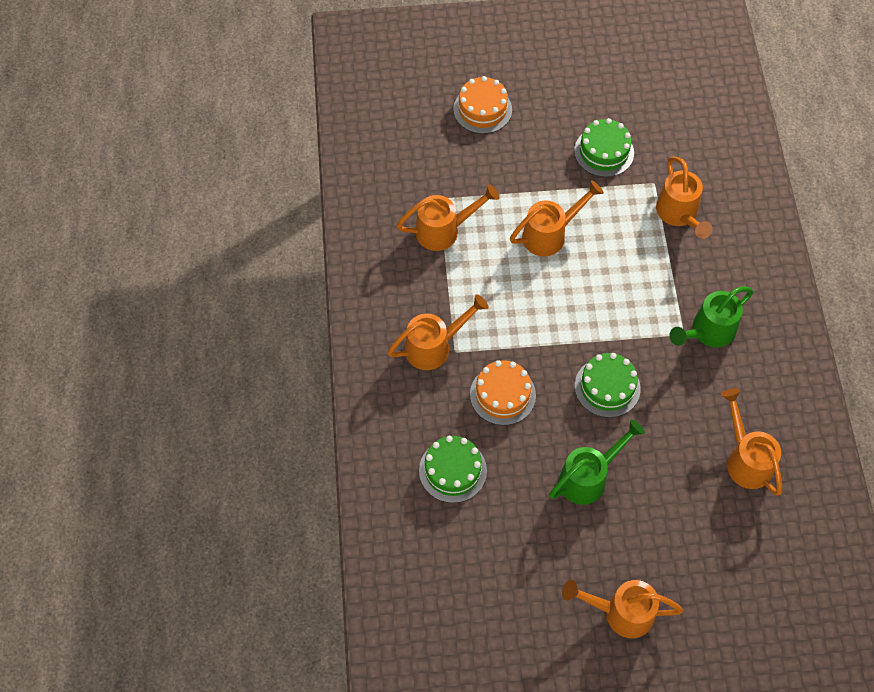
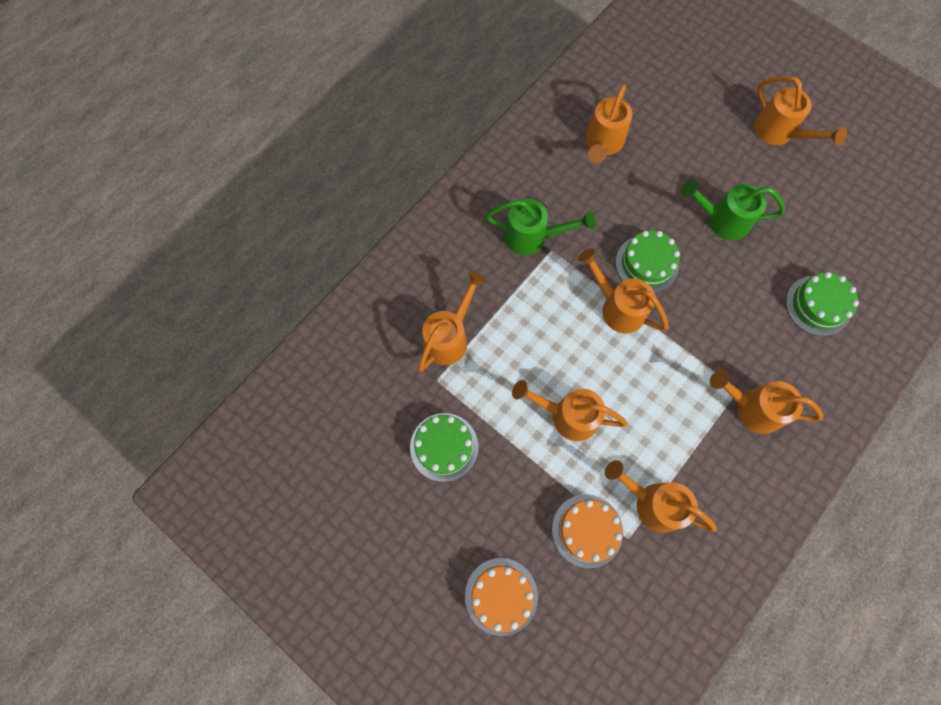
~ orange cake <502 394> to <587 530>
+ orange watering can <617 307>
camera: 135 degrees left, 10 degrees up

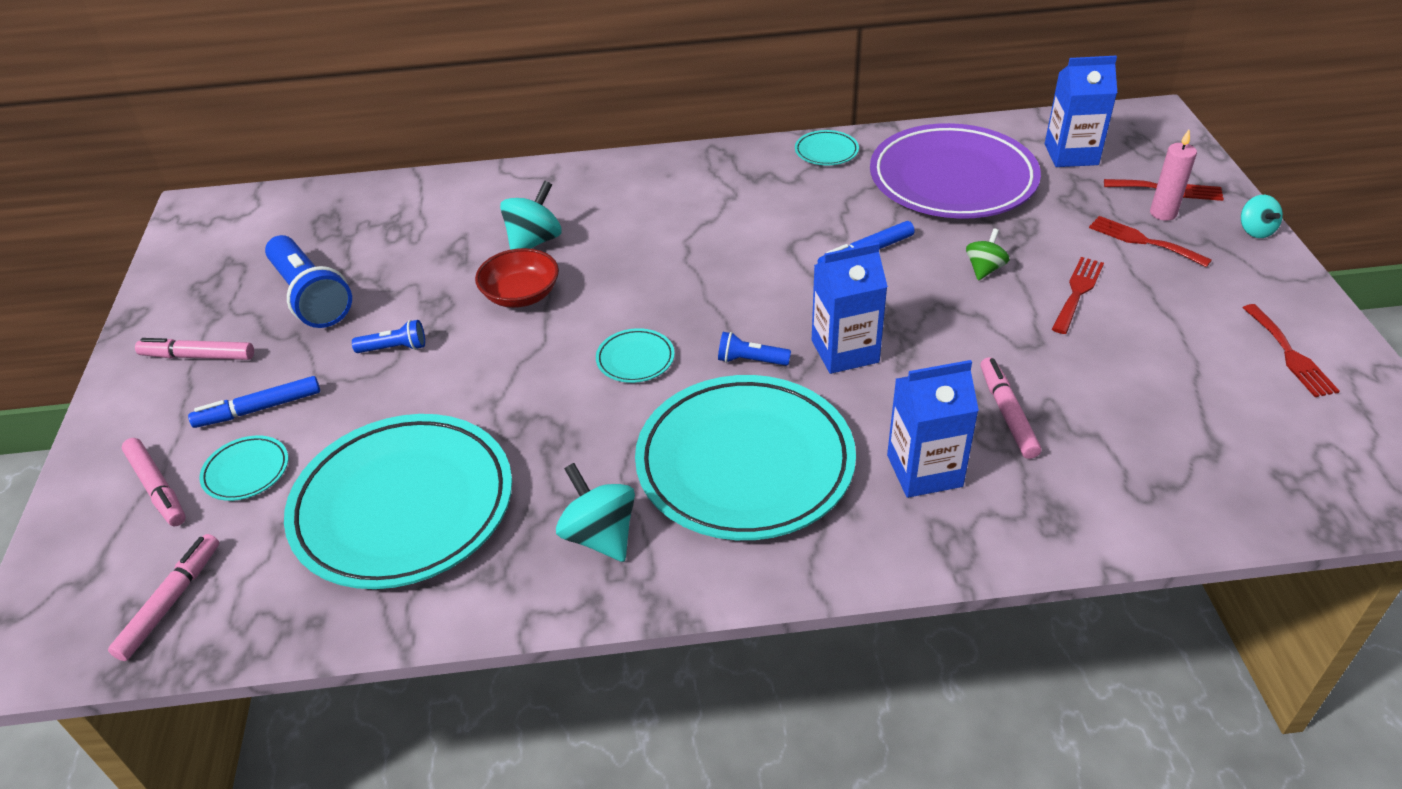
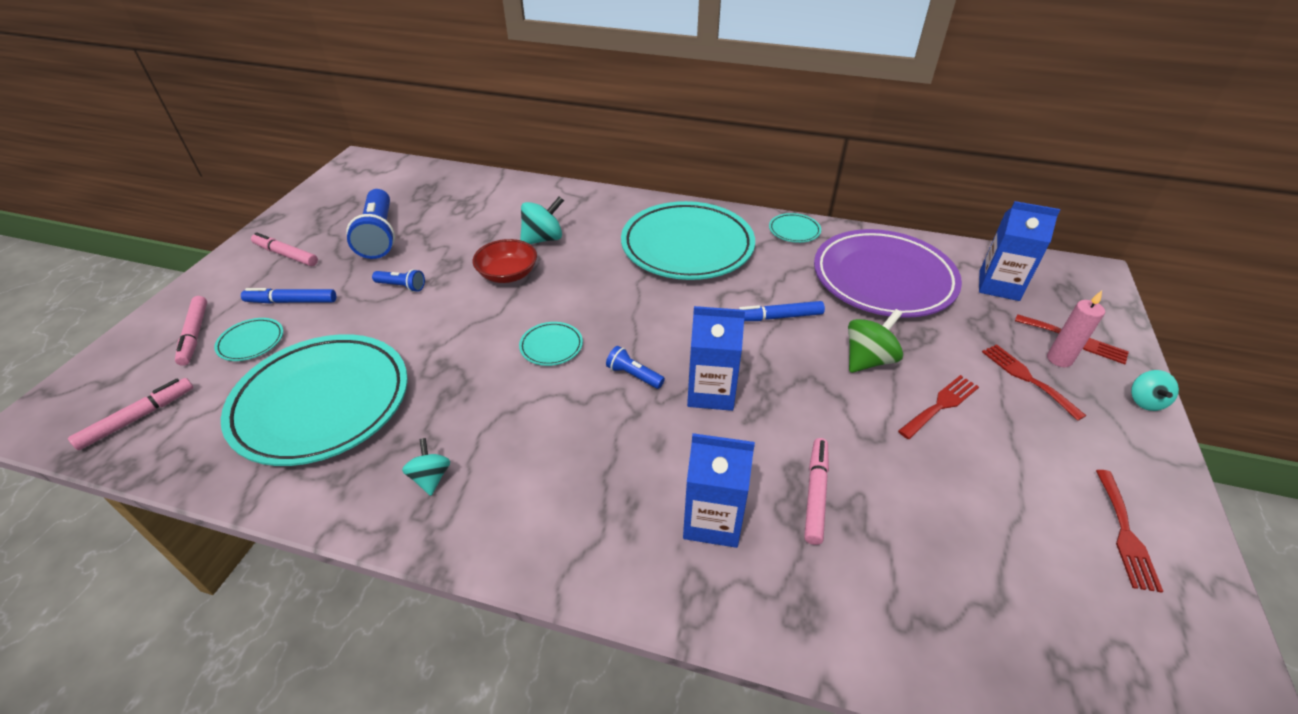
~ green spinning top <984 269> = <868 360> x1.58
~ turquoise plate <745 463> to <687 246>
~ turquoise spinning top <600 536> = <431 478> x0.63
camera: 20 degrees right, 0 degrees up

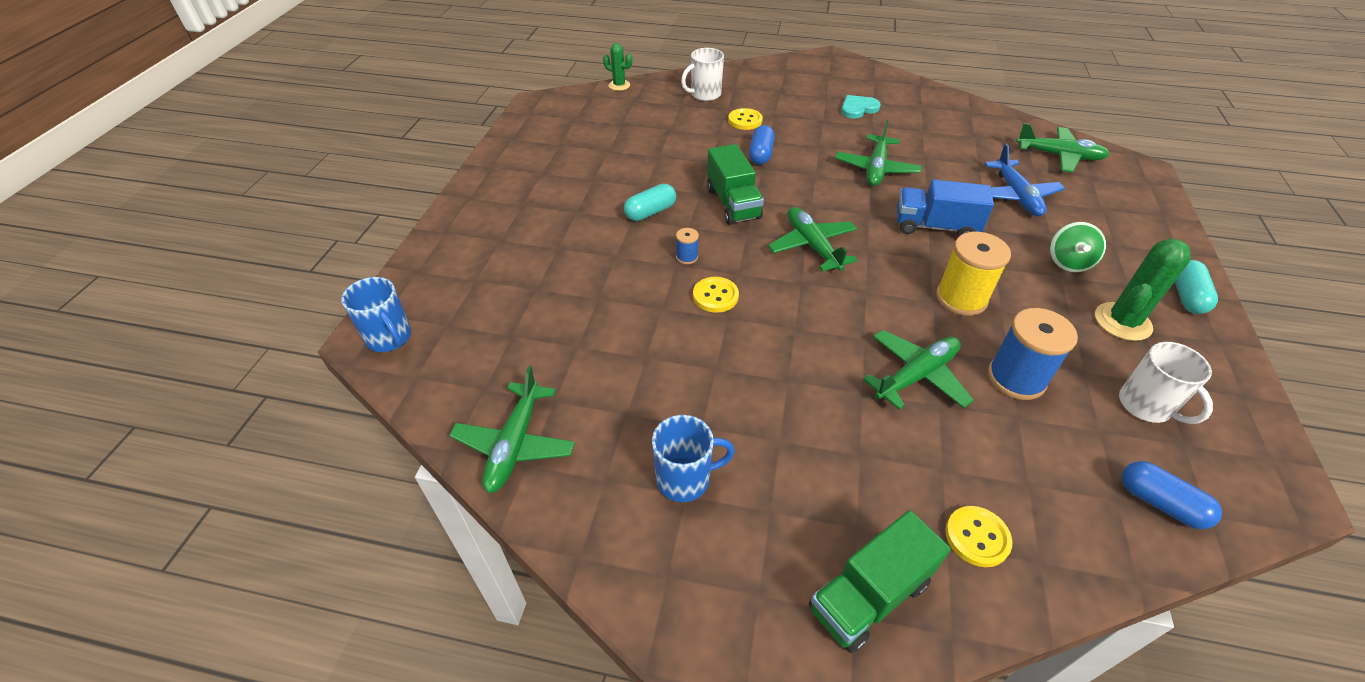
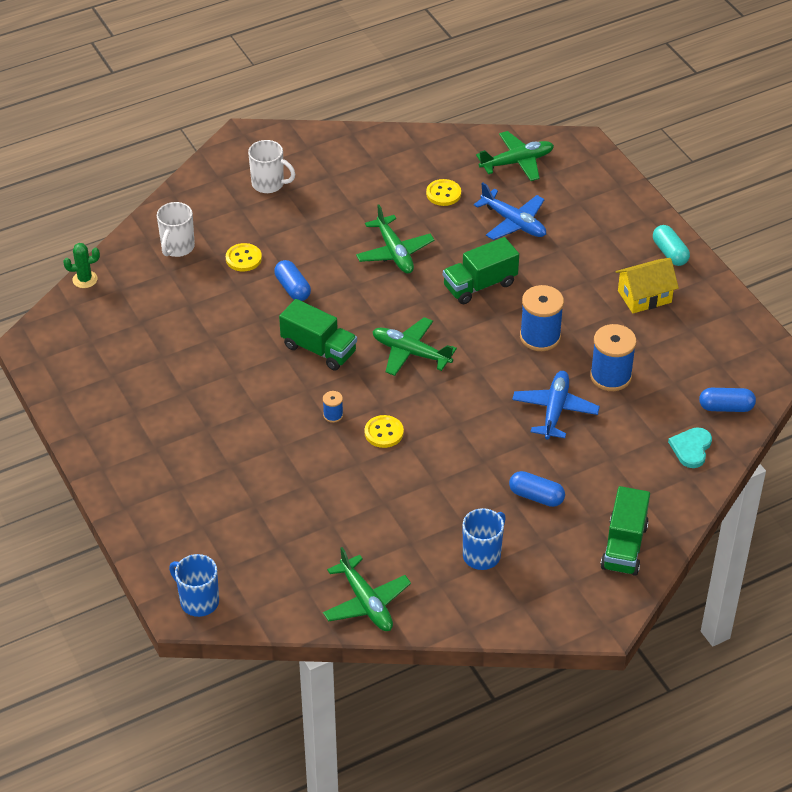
~ turquoise heart <858 108> to <691 448>
~ blue truck <935 227> to green truck <480 285>
- turquoise capsule <650 212>
- green spinning top <1068 262>
~ yellow spool <961 298> to blue spool <540 337>
~ green cactus <1122 322> to yellow house <644 296>
~ blue mug <389 338> = <198 601> 150 degrees counterclockwise
~ green plane <916 375> to blue plane <555 410>
~ white mug <1146 406> to <269 184>
~ yellow button <977 537> to <443 194>
+ blue capsule <536 496>
camera: 40 degrees left, 0 degrees up

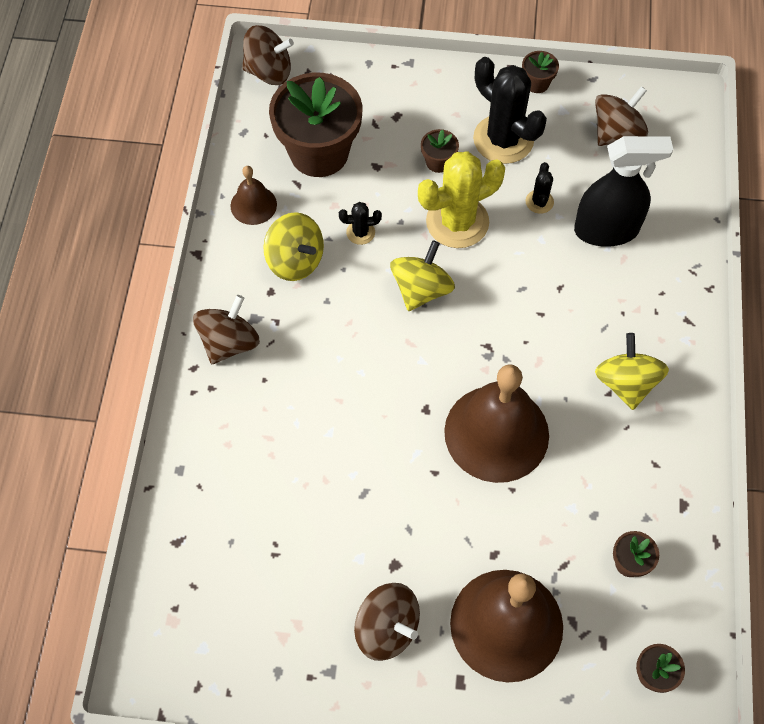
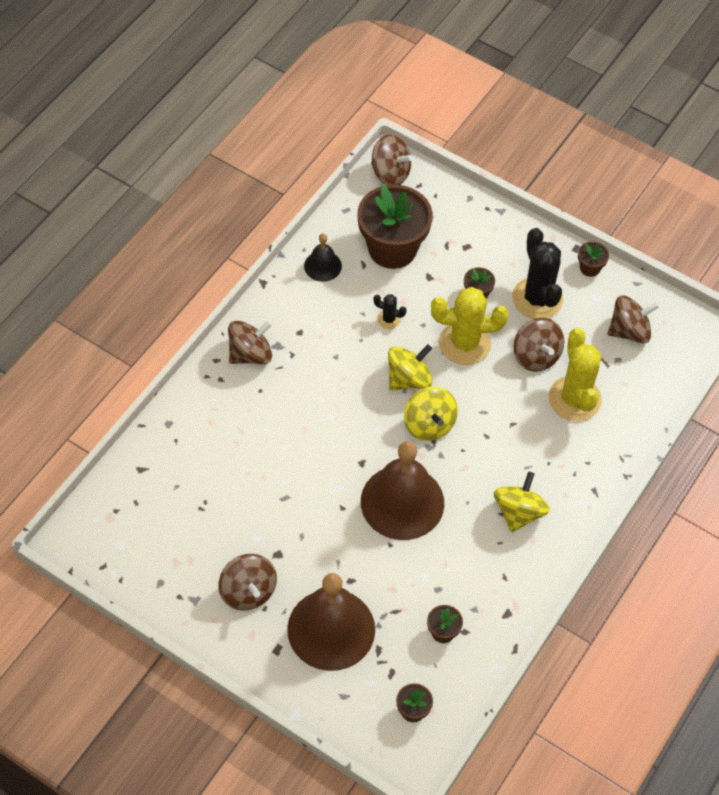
~ black spray bottle <606 230> to yellow cactus <574 399>
~ black cactus <539 202> to brown spinning top <536 356>
~ brown bell <253 205> to black bell <322 266>
~ yellow spinning top <295 260> to <429 424>
camera: 25 degrees right, 5 degrees down

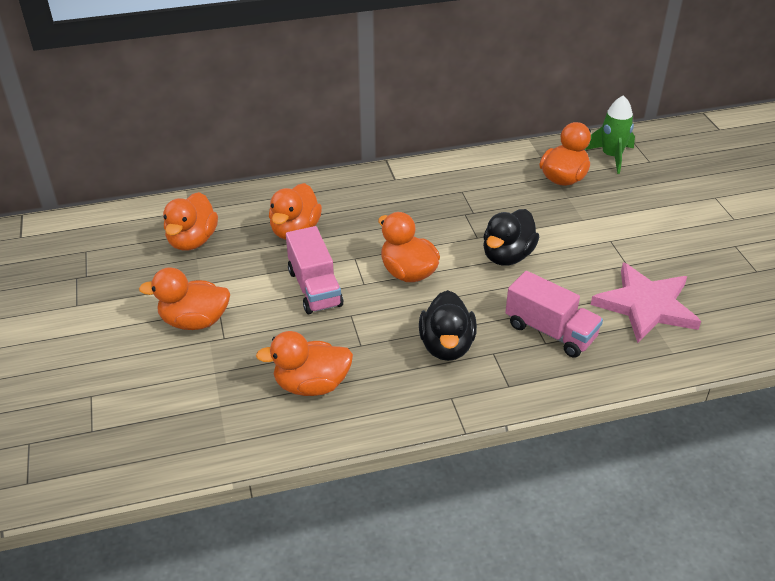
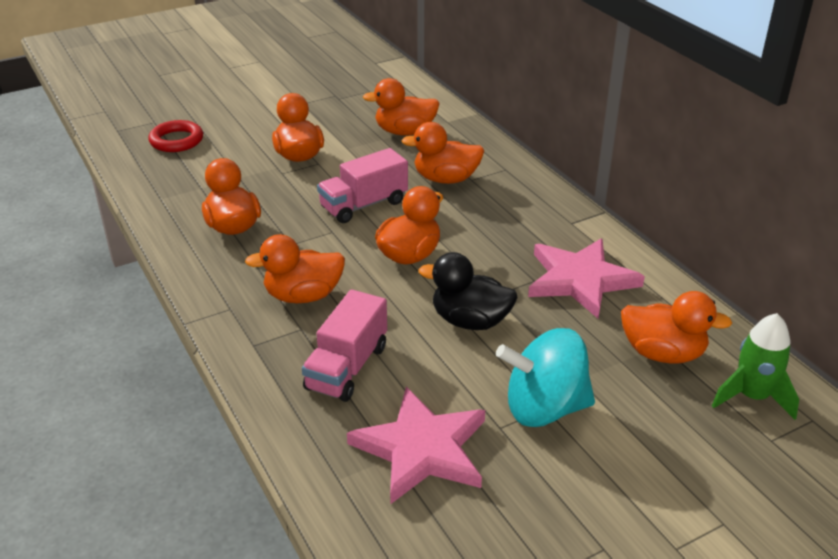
~ black duck <446 346> to orange duck <303 296>
+ red ring <176 140>
+ pink star <580 280>
+ turquoise spinning top <544 408>
camera: 75 degrees right, 5 degrees down

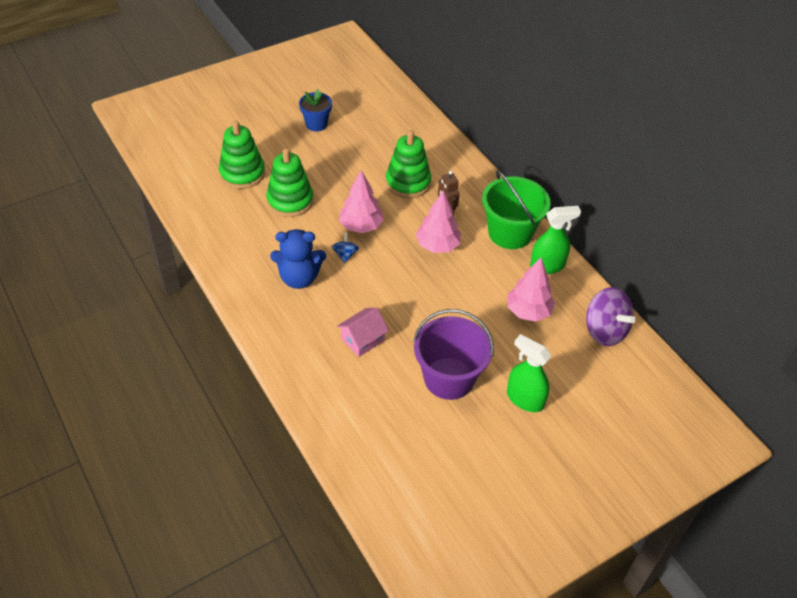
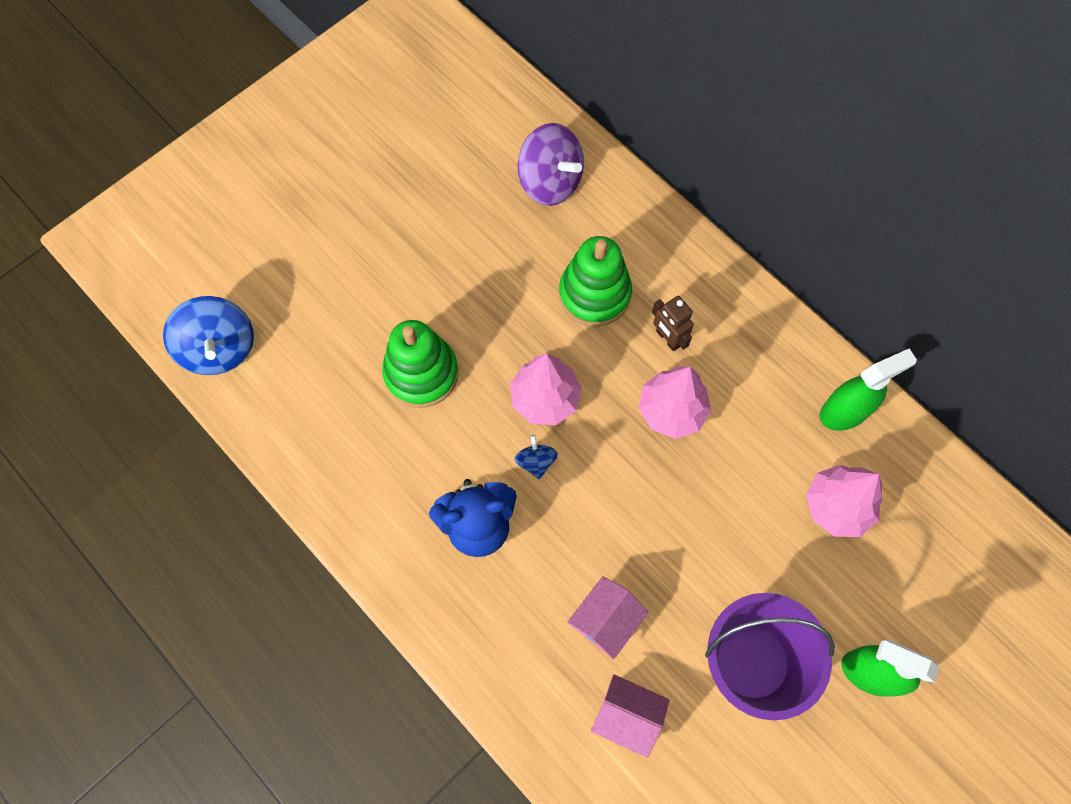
- blue flower pot <316 124>
- green stacking toy <242 173>
- green bucket <510 233>
~ purple spinning top <604 330> to <550 182>
+ blue spinning top <219 349>
+ pink house <627 716>
camera: 10 degrees left, 20 degrees up

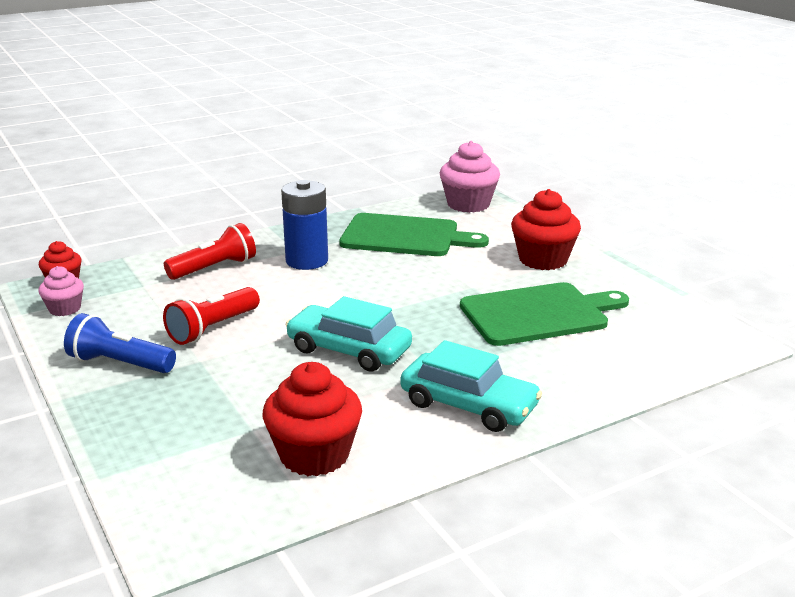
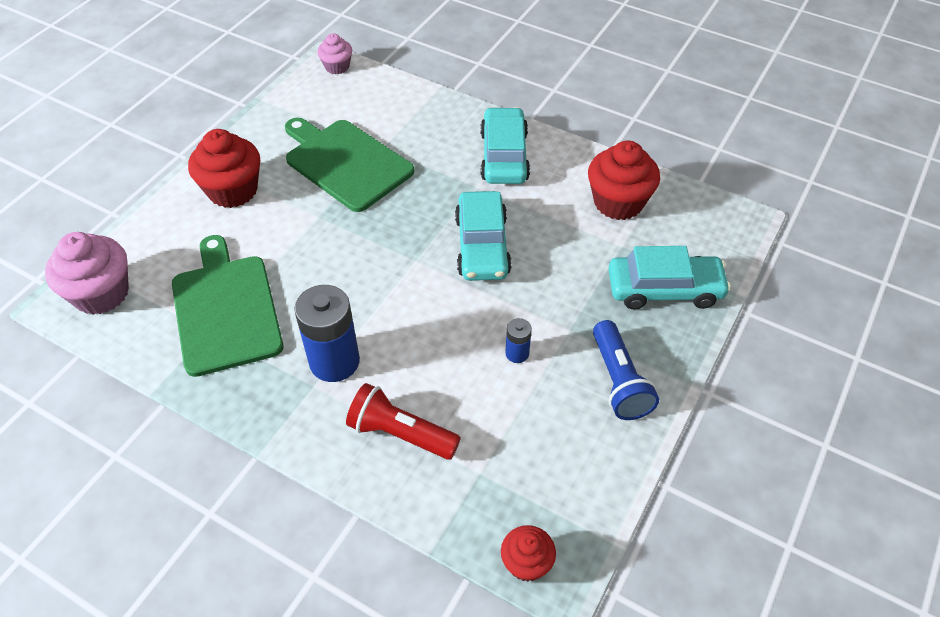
~ pink cupcake <65 309> to <337 67>
~ red flashlight <213 328> to blue battery <517 353>
+ turquoise car <664 289>
camera: 120 degrees left, 25 degrees up

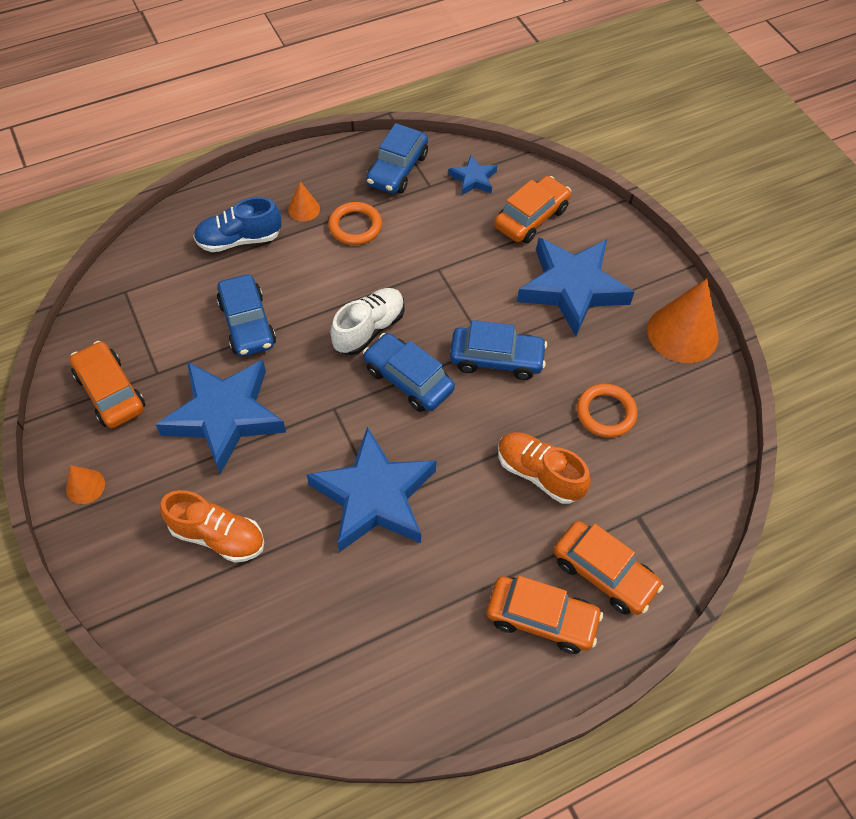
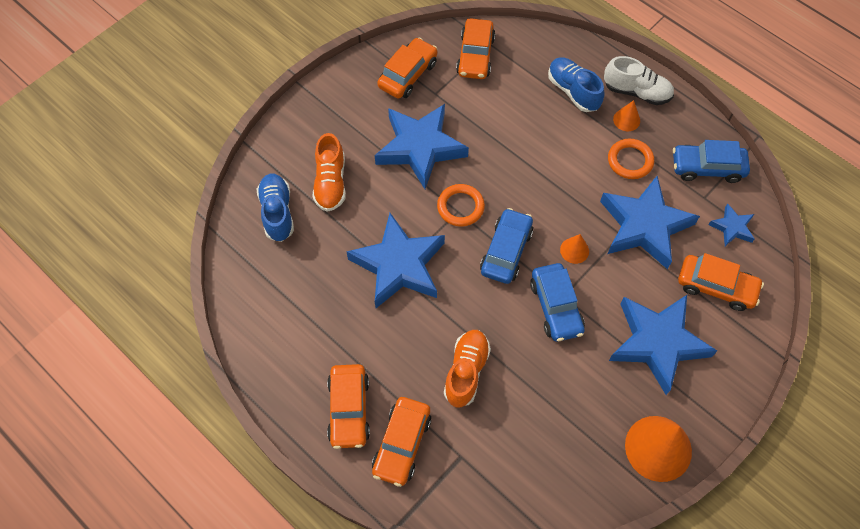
- blue car <247 324>
~ white shoe <369 329> to <636 92>
~ orange ring <605 413> to <460 207>
~ orange cone <85 486> to <574 250>
+ orange car <475 56>
+ blue shoe <277 212>
+ blue star <644 226>
camera: 70 degrees right, 5 degrees up

